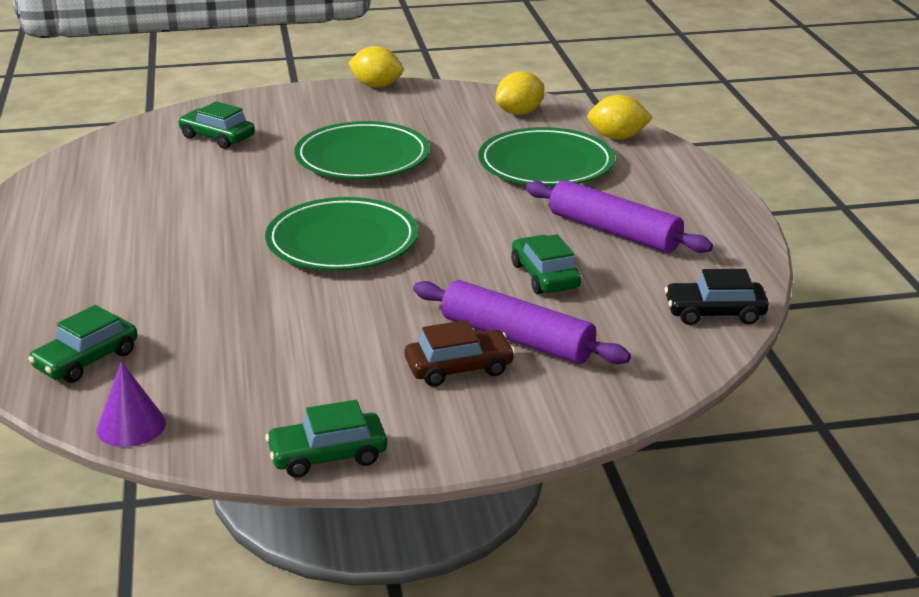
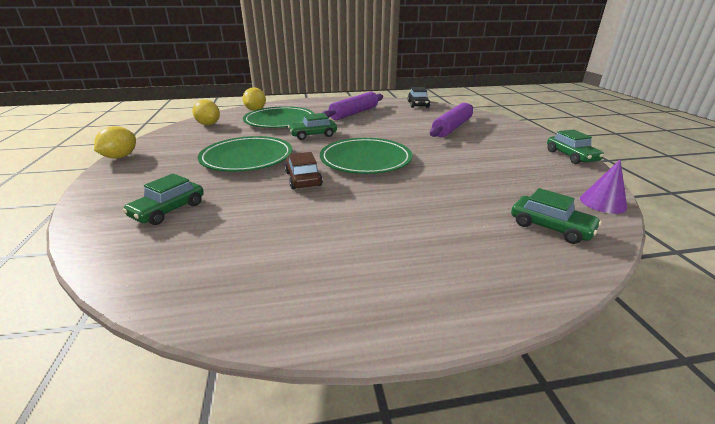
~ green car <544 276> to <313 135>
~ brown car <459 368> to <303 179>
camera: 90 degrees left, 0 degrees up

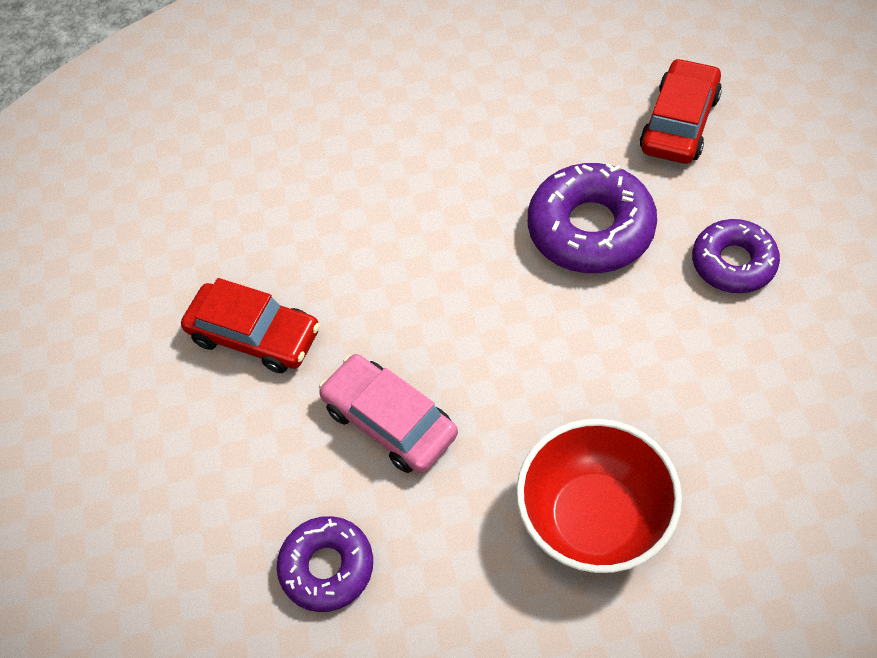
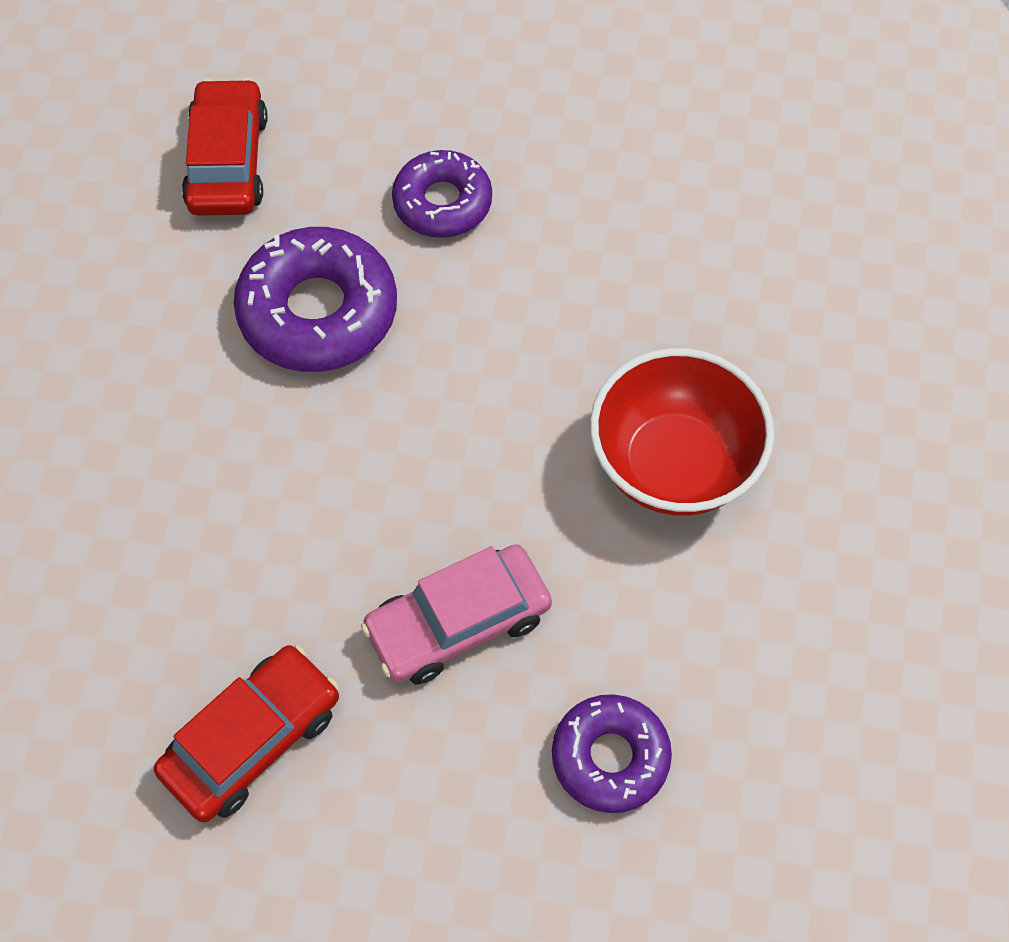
~ red car <679 123> = <228 161> 45 degrees clockwise
camera: 75 degrees left, 5 degrees up

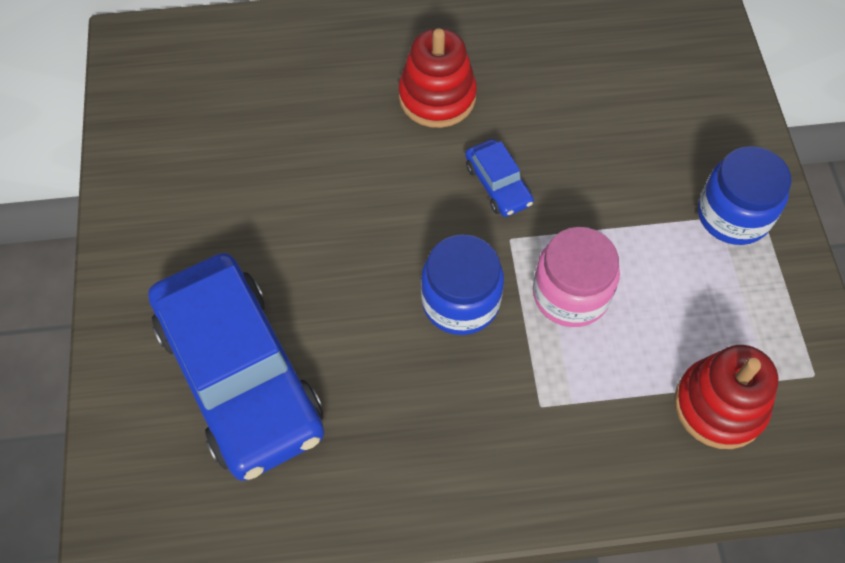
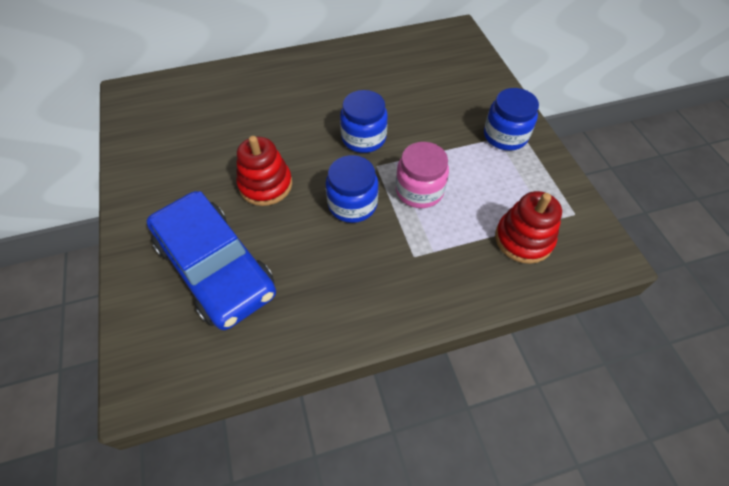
~ red stacking toy <437 97> to <265 185>
~ blue car <498 184> to blue jar <363 138>
camera: 10 degrees left, 5 degrees down

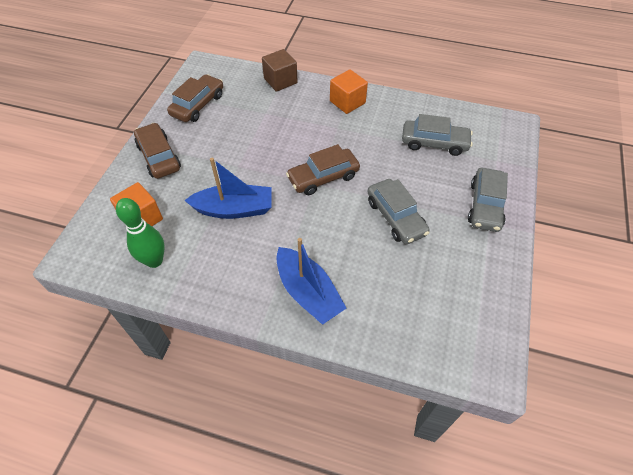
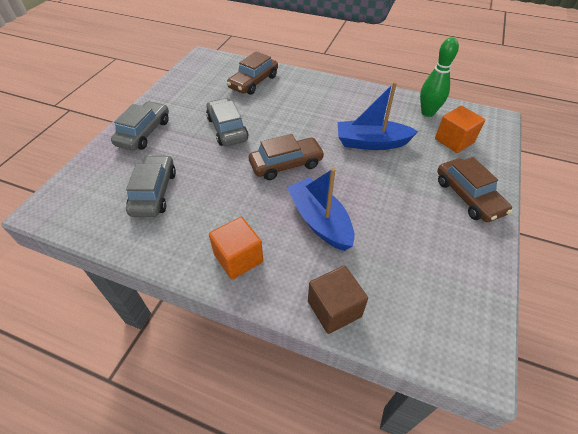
~ brown car <198 105> to <253 82>
~ grey car <434 143> = <154 192> 75 degrees clockwise
~ blue boat <308 292> to <320 221>
camera: 175 degrees left, 5 degrees down

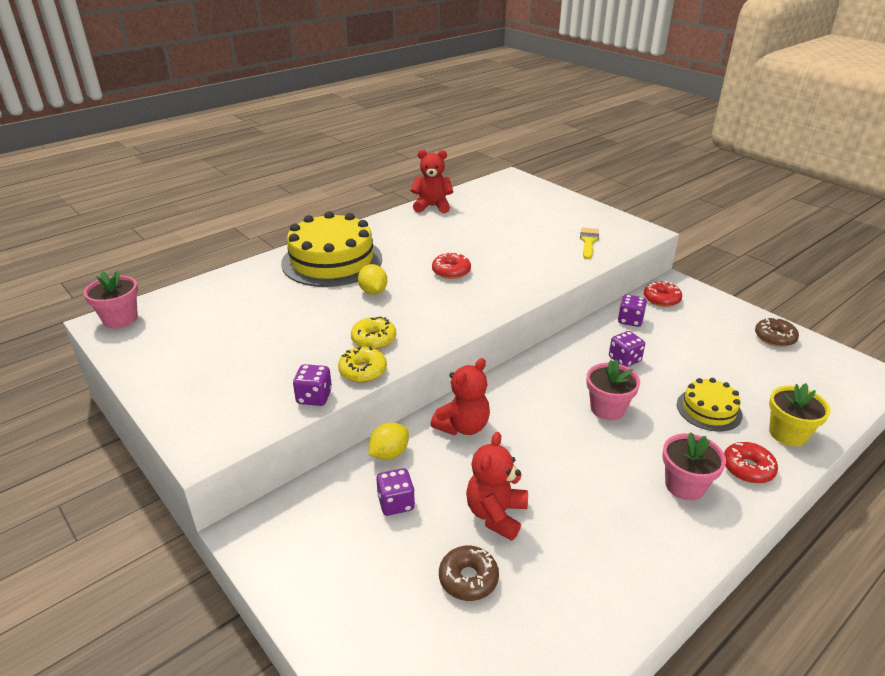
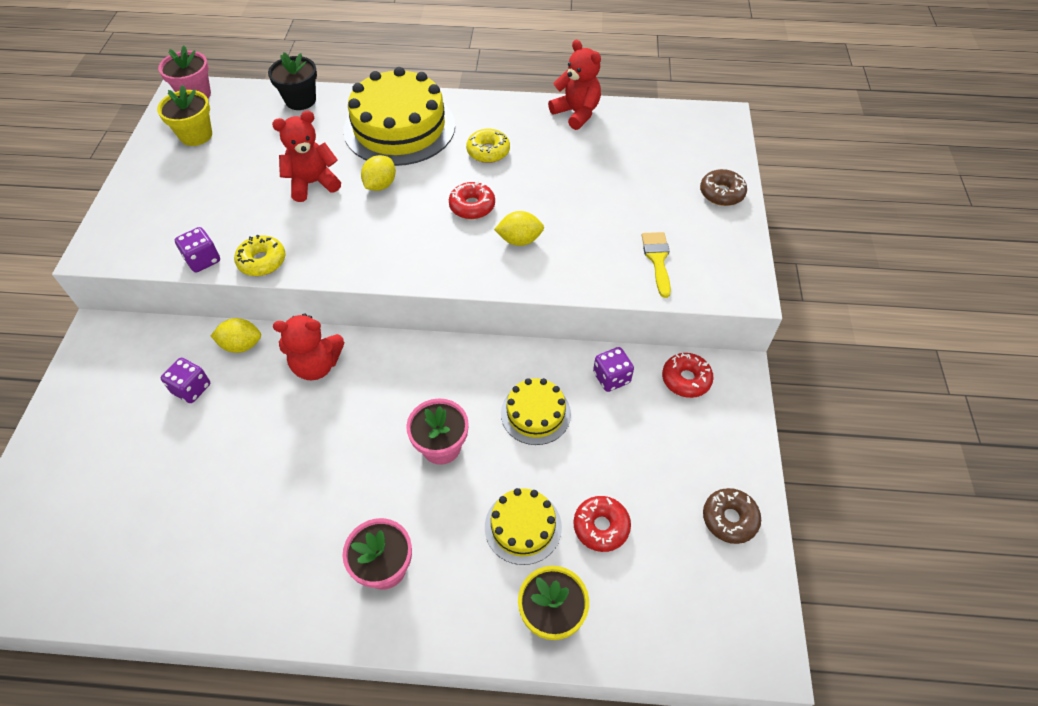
~ yellow brush <588 242> = <657 259> 60 degrees counterclockwise
~ yellow donut <374 339> to <488 151>
~ purple dice <624 359> to yellow cake <535 413>
~ red teddy bear <496 514> to <313 183>
~ red donut <747 468> to <601 526>
~ brown donut <468 579> to <721 193>
+ black flower pot <300 100>
+ yellow flower pot <196 135>
+ yellow lemon <519 240>
camera: 45 degrees right, 20 degrees up

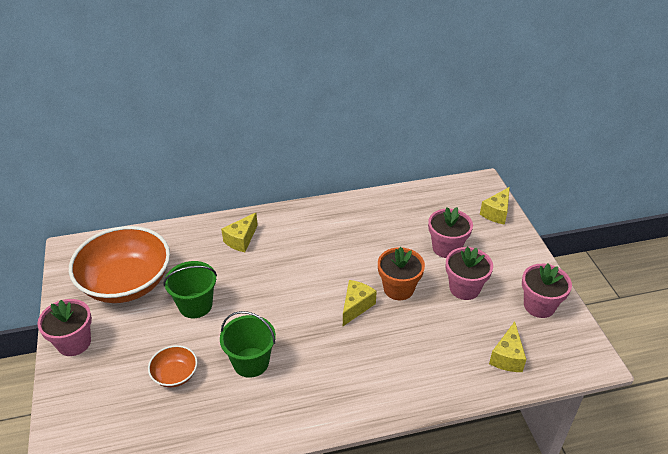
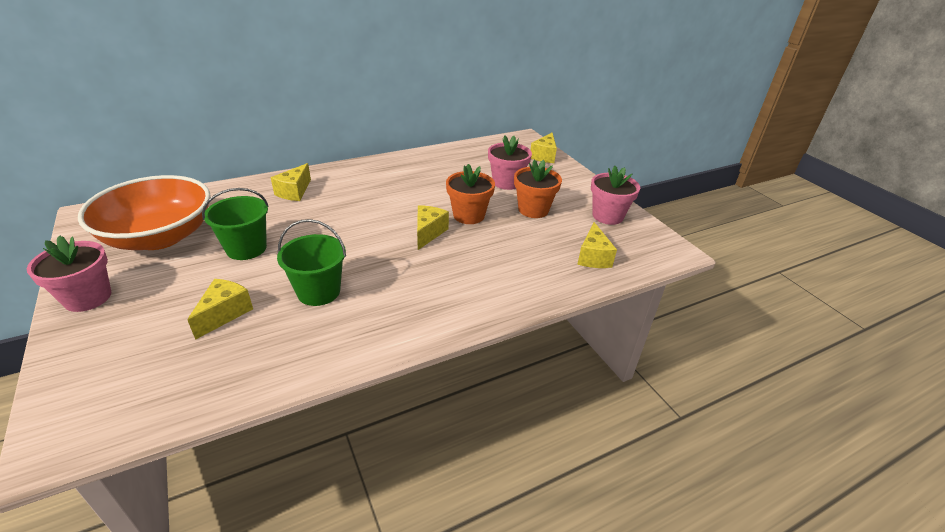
~ pink flower pot <464 288> to orange flower pot <533 210>
~ orange bowl <175 375> to yellow cheese <224 314>
camera: 15 degrees left, 5 degrees down

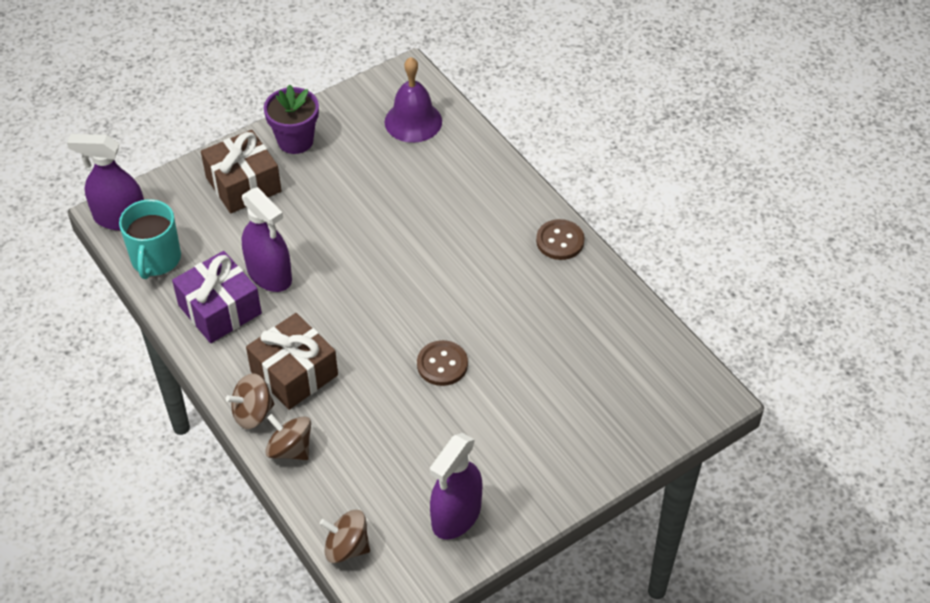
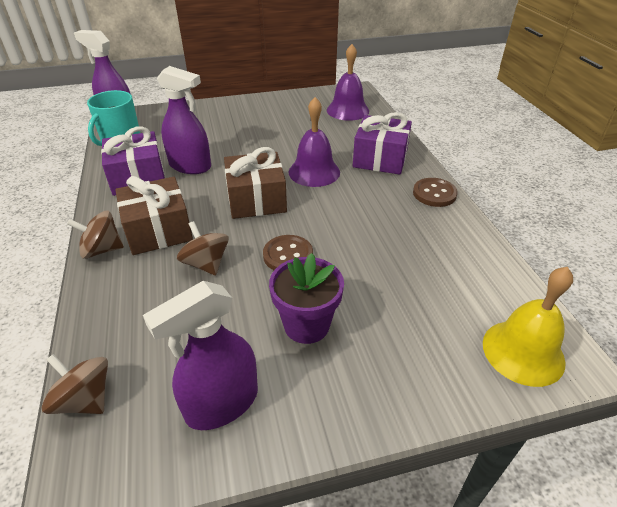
~ purple flower pot <295 141> to <306 325>
~ brown gift <243 184> to <256 200>
~ purple spray bottle <269 275> = <190 166> 45 degrees counterclockwise
~ brown spinning top <290 449> to <206 264>
+ purple bell <314 172>
+ purple gift <380 158>
+ yellow bell <523 352>
camera: 20 degrees right, 10 degrees down

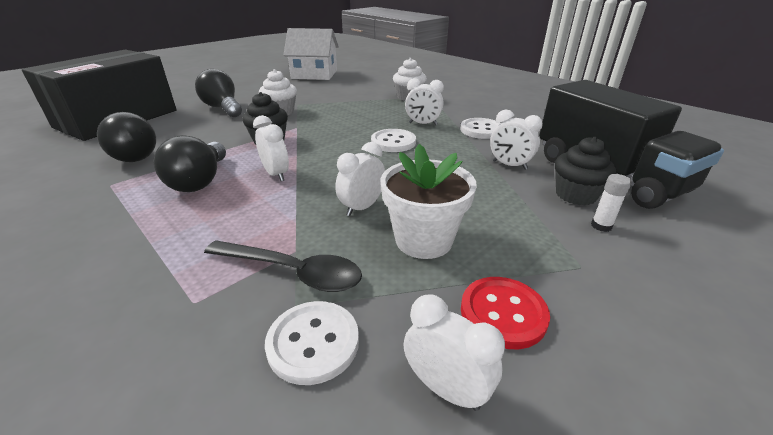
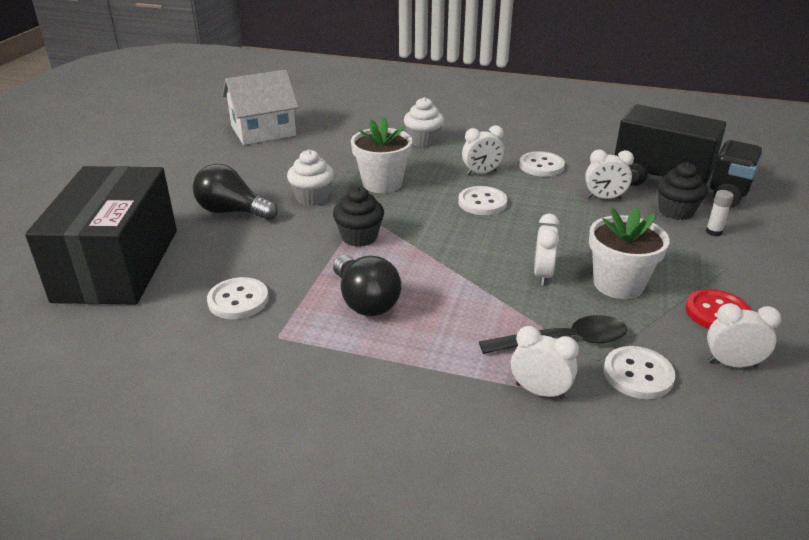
~ black light bulb <133 155> to white button <238 300>
~ white clock <276 174> to <540 391>
+ white flower pot <382 183>
camera: 30 degrees left, 0 degrees up

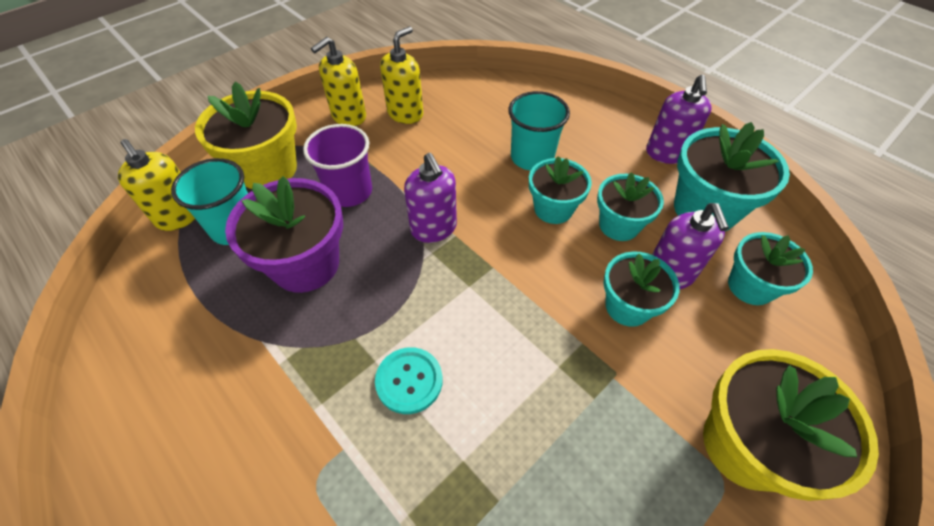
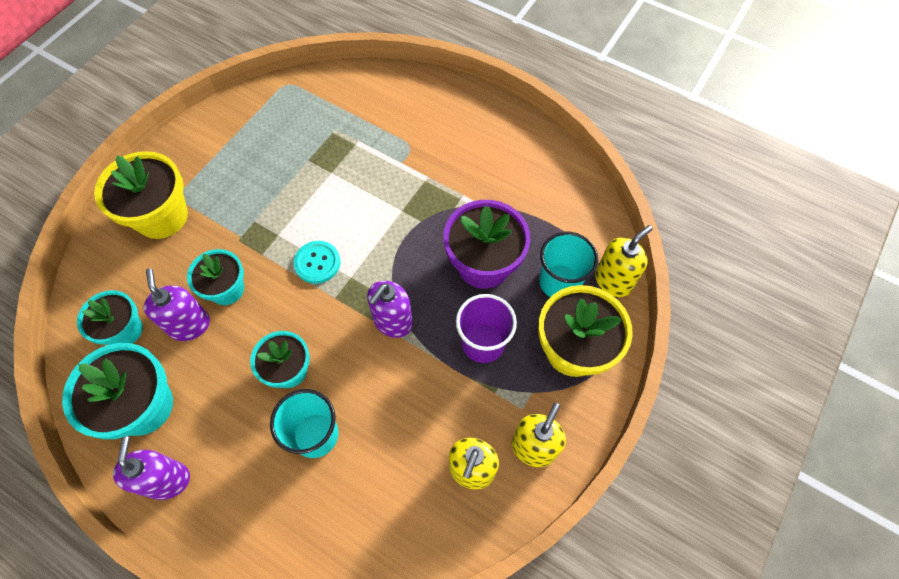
~ yellow soap dispenser <179 216> = <613 281> 105 degrees clockwise
~ purple soap dispenser <434 228> = <393 322> 105 degrees counterclockwise
- turquoise flower pot <619 225>
~ turquoise button <409 381> to <317 263>
camera: 165 degrees right, 10 degrees up

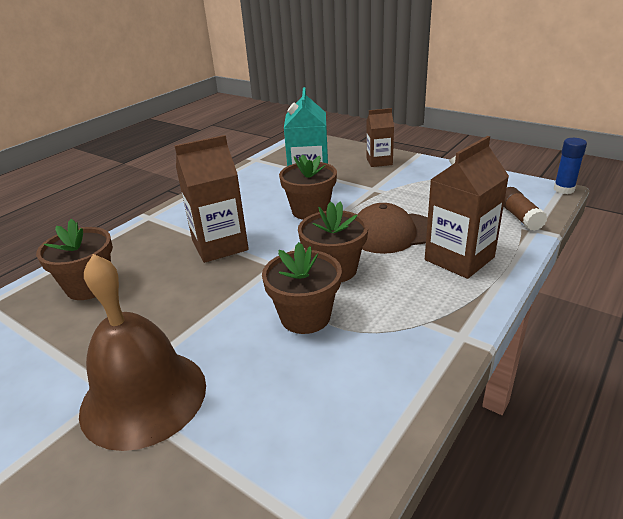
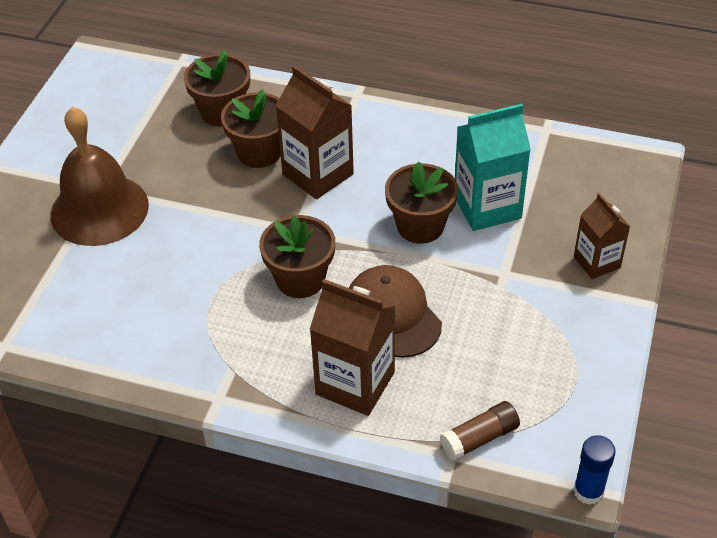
~ brown flower pot <305 317> to <259 152>
camera: 70 degrees right, 15 degrees up

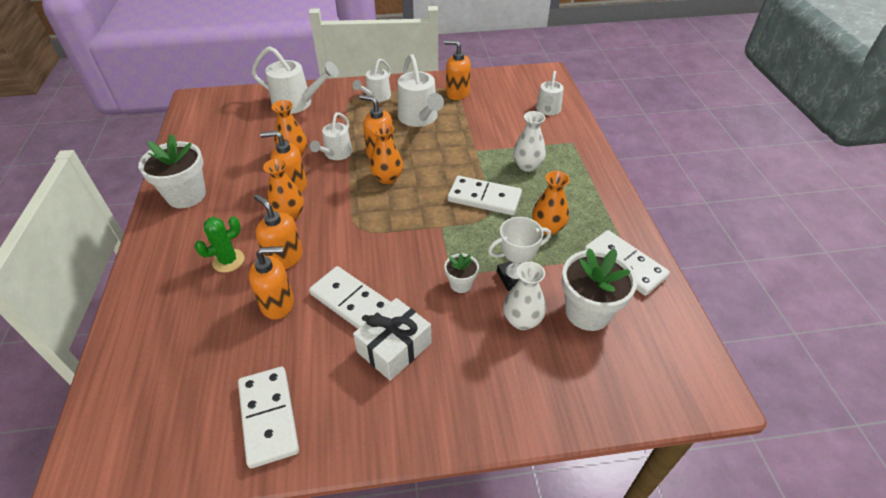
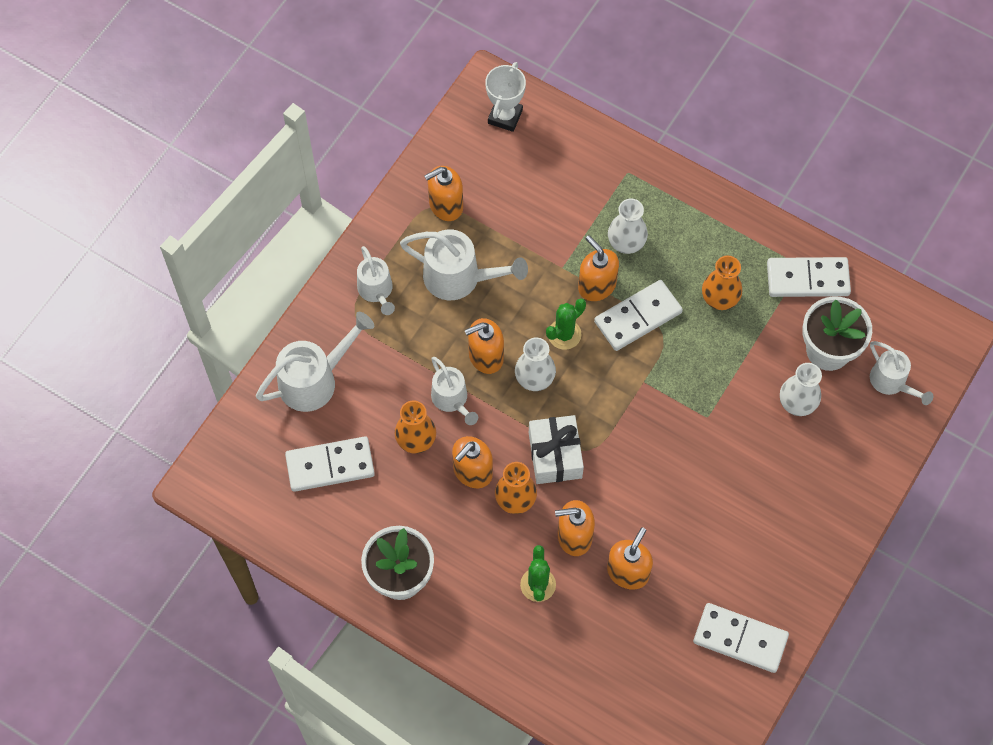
~ white watering can <548 110> to <892 383>
~ orange vase <387 178> to white vase <534 378>
~ white trophy <514 277> to <505 116>
- white flower pot <461 284>
~ white domino <352 302> to <330 465>
~ white gift <394 347> to <555 455>
+ orange soap dispenser <596 285>
+ green cactus <564 334>
camera: 50 degrees left, 20 degrees up

